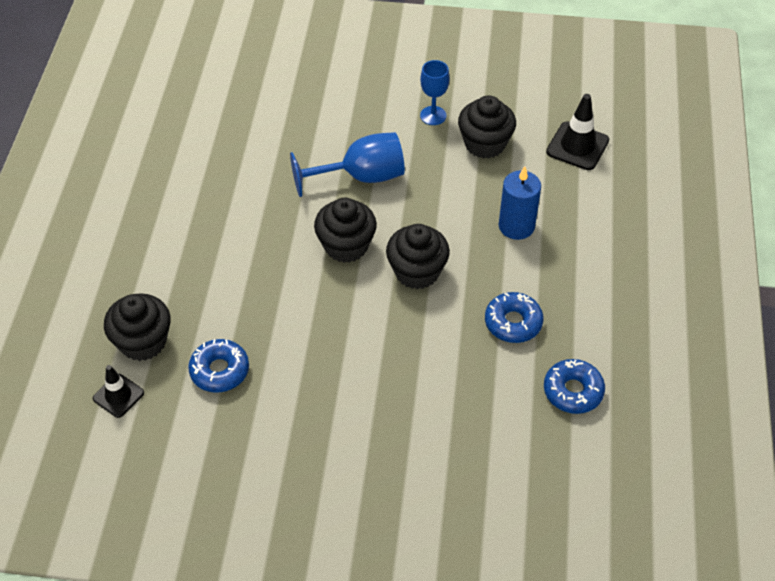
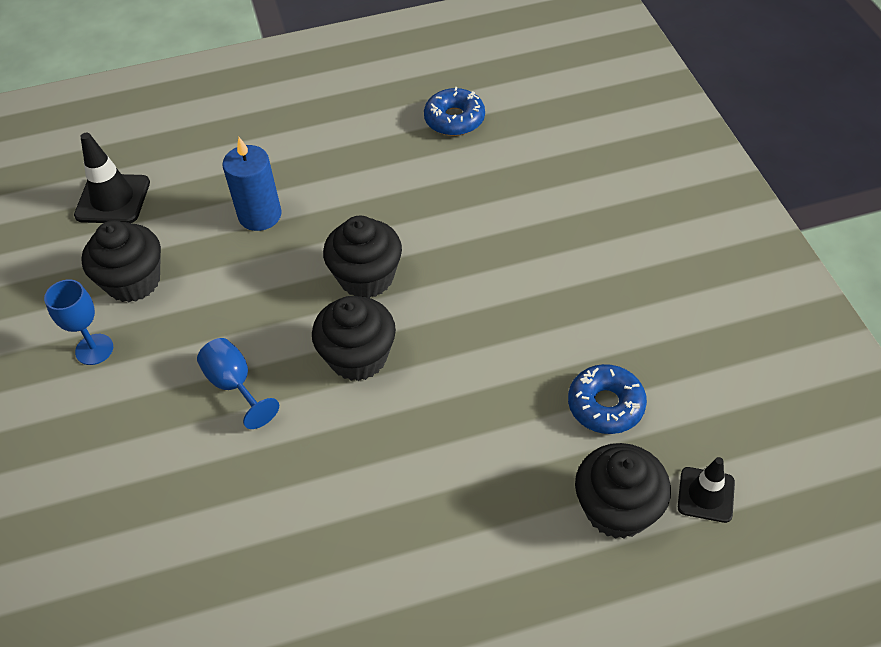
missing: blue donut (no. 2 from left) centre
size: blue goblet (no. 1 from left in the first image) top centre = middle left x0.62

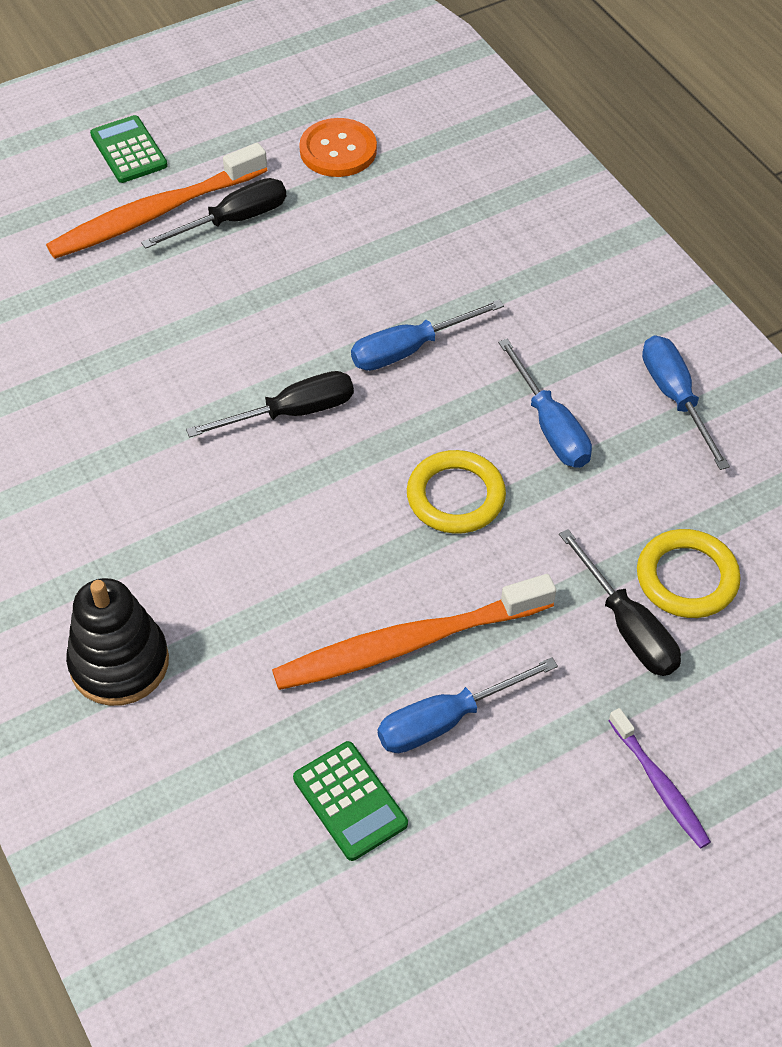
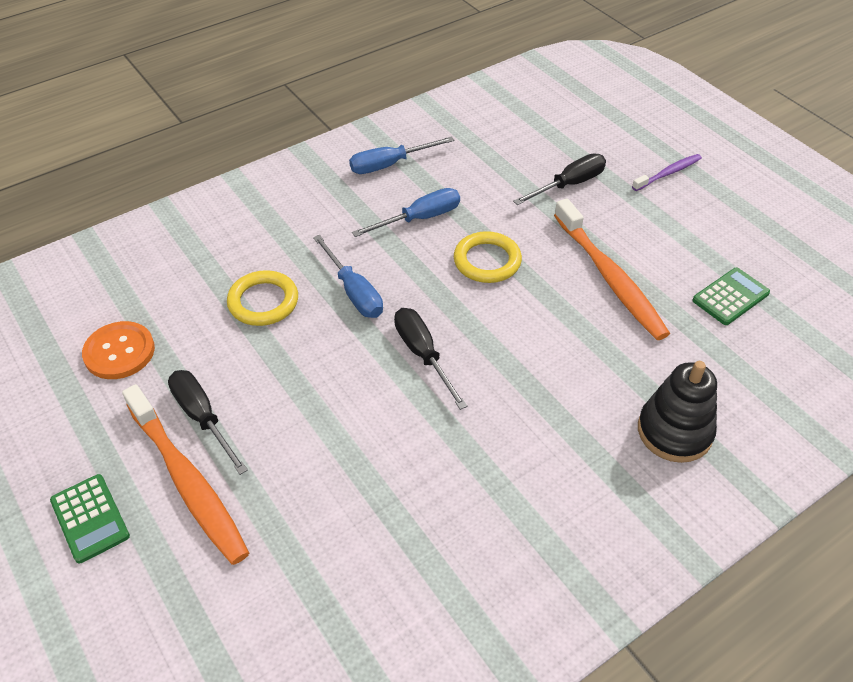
missing: blue flat screwdriver (no. 2 from left) bottom centre
relocated: yellow torus (no. 2 from left in the first image) middle right to yellow torus (no. 1 from left) middle left
spun: green adding machine (no. 1 from left) top left = bottom left 90 degrees counterclockwise

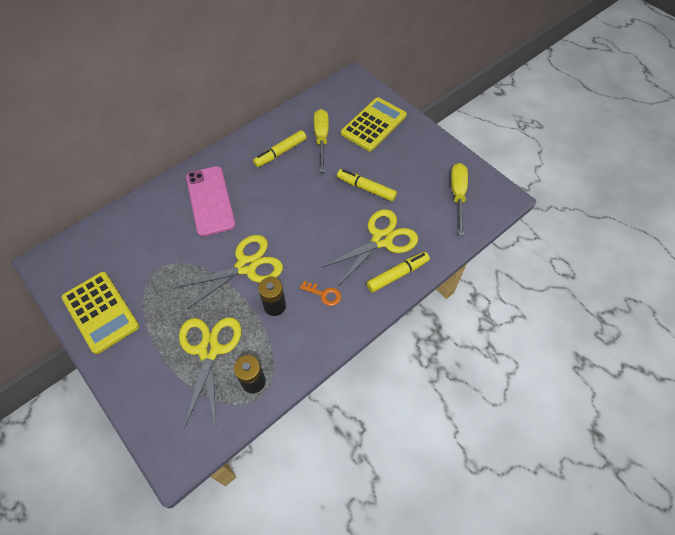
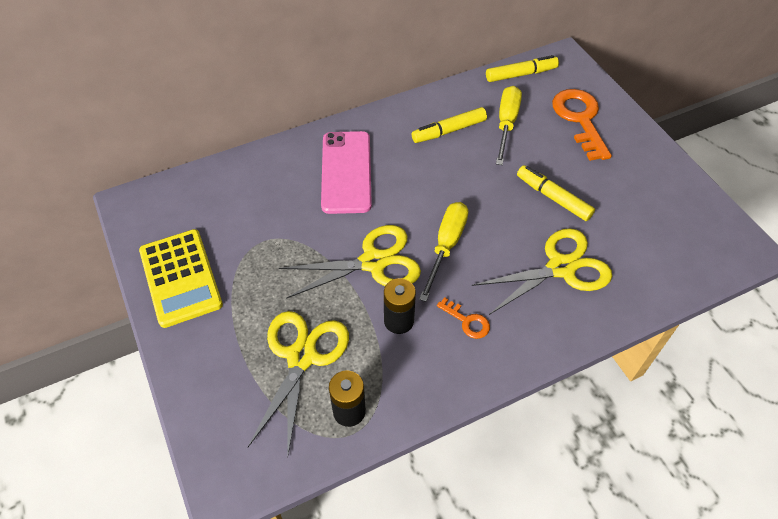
relocated: yellow marker pen (no. 3 from left in the first image) centre to yellow marker pen (no. 2 from left) top right; yellow flat screwdriver (no. 2 from left in the first image) middle right to yellow flat screwdriver (no. 1 from left) centre
exchanged: yellow adding machine (no. 2 from left) top centre to orange key (no. 2 from left) top right

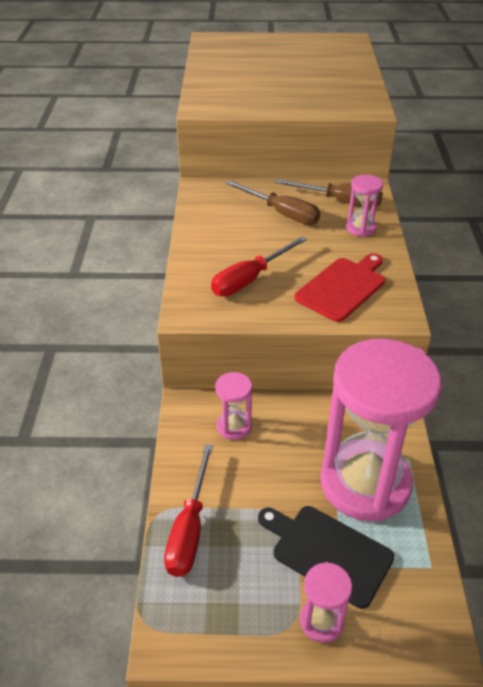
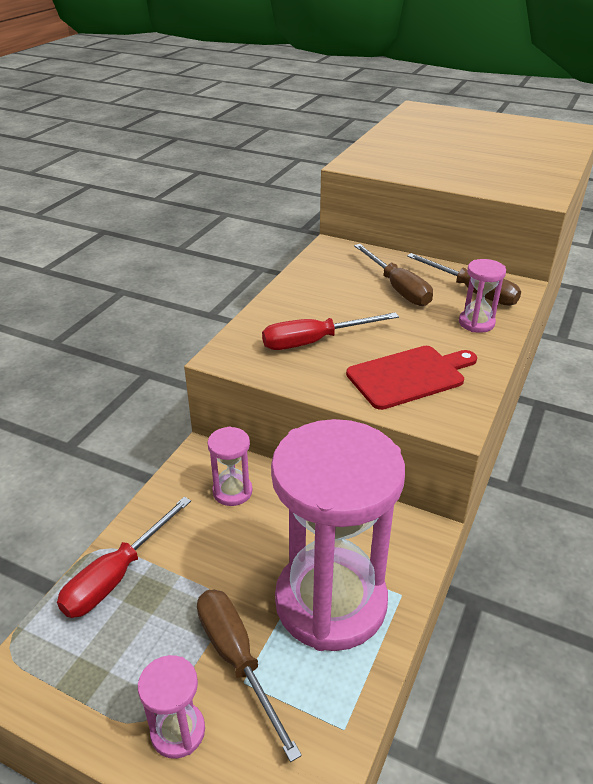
exchanged: jet-black cutting board bottom right to russet flat screwdriver (no. 1 from left) bottom centre

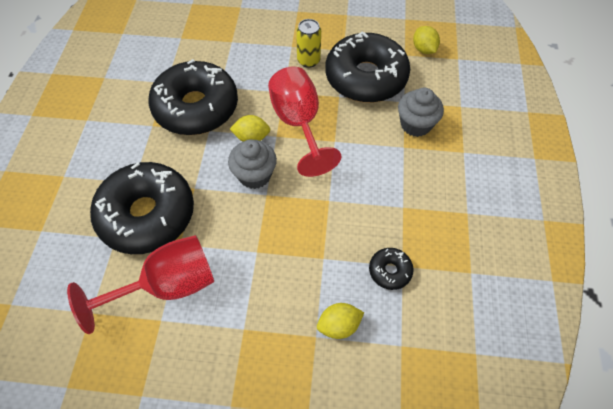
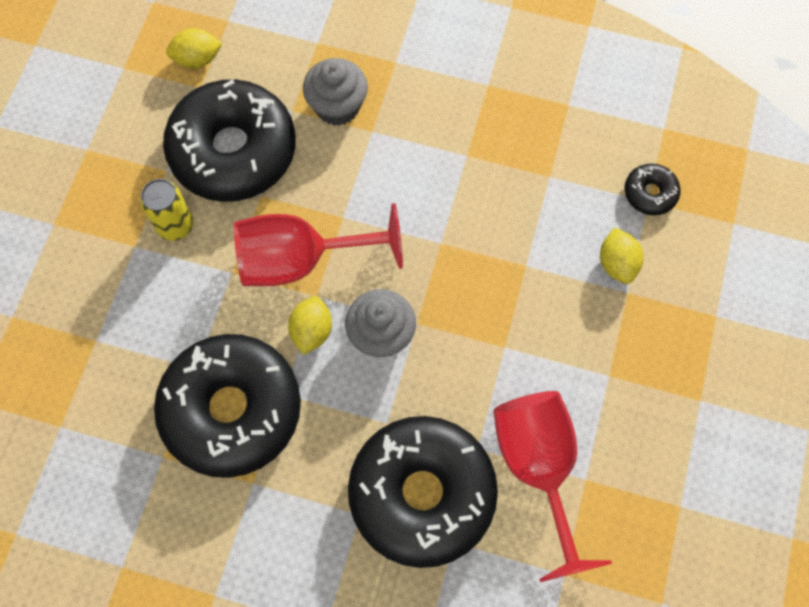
relocated: jet-black donut (no. 4 from left) centre to top right

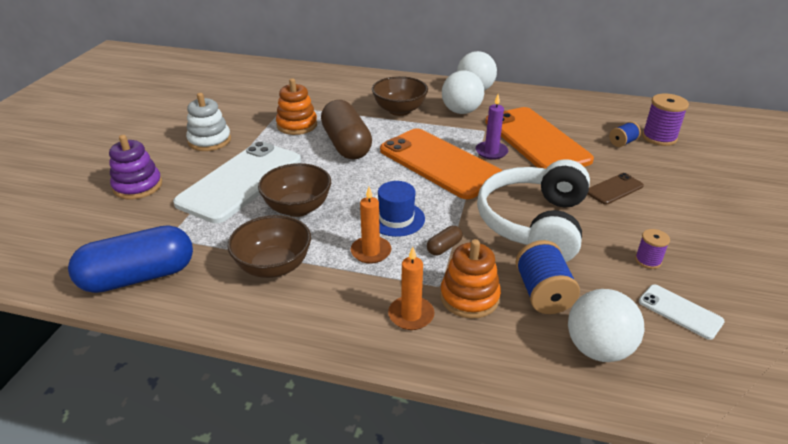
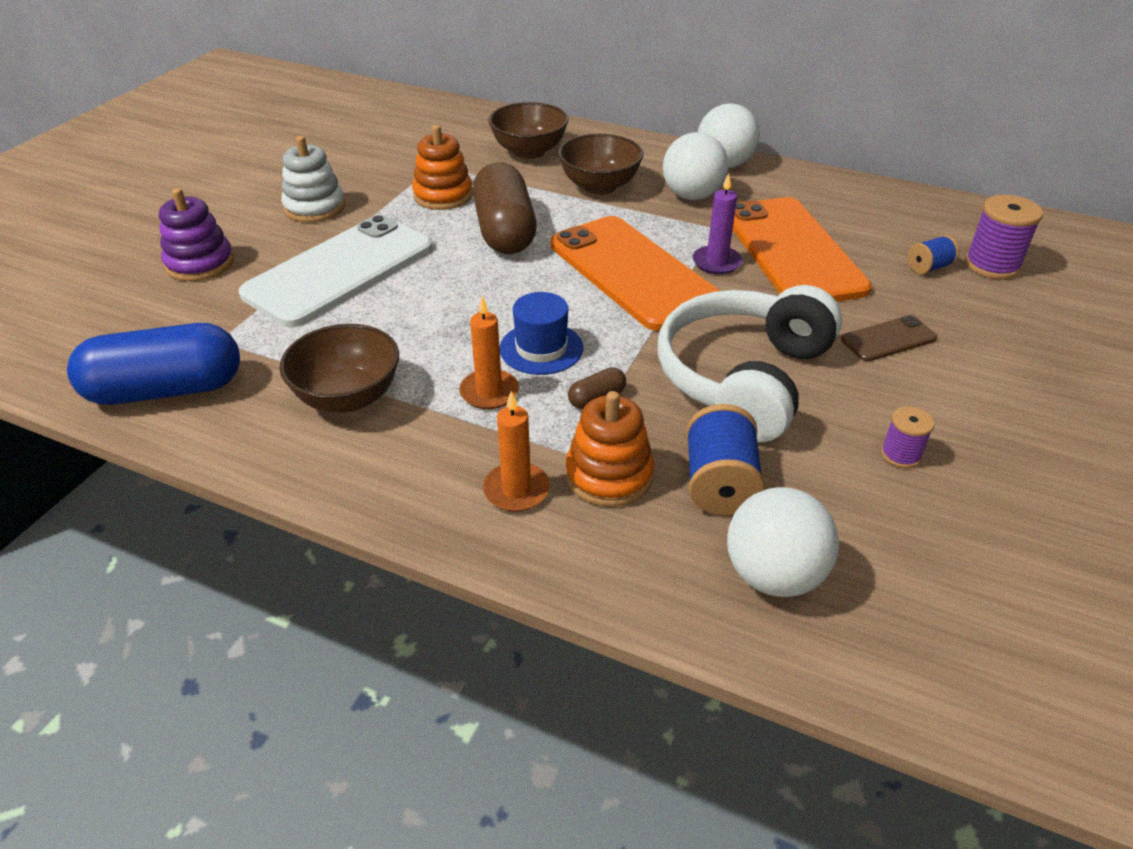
missing: white mobile phone (no. 2 from left) bottom right
relocated: russet deep dish (no. 2 from left) centre to top centre

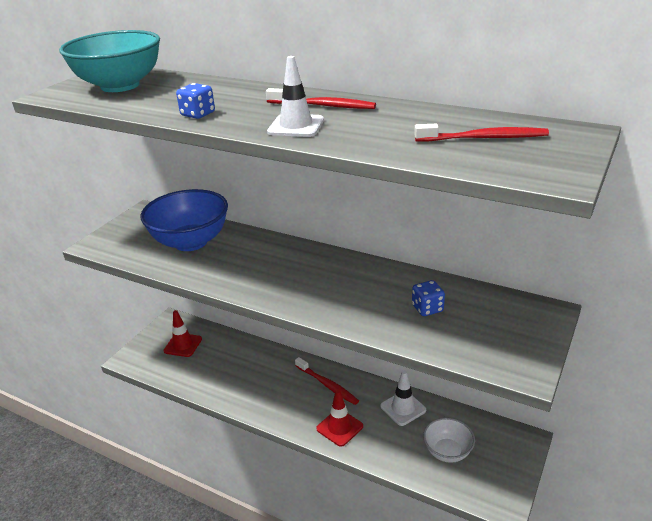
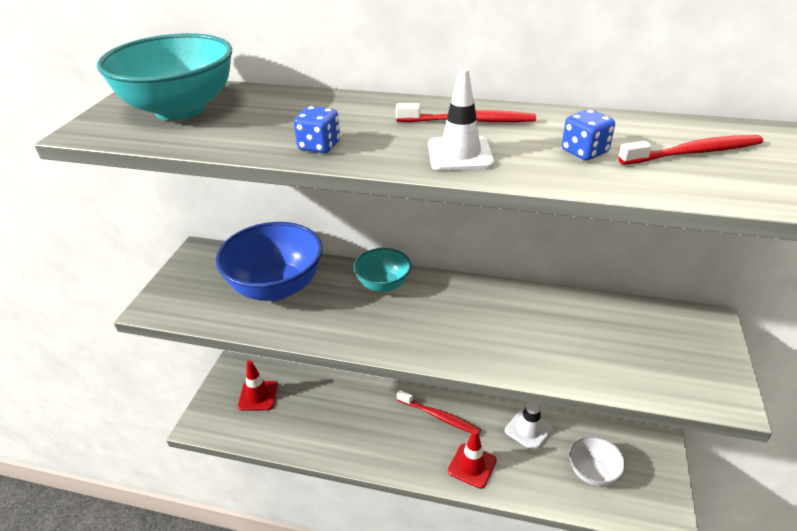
appeared: turquoise deep dish (no. 2 from left) centre
relocated: blue die (no. 2 from left) centre to top right

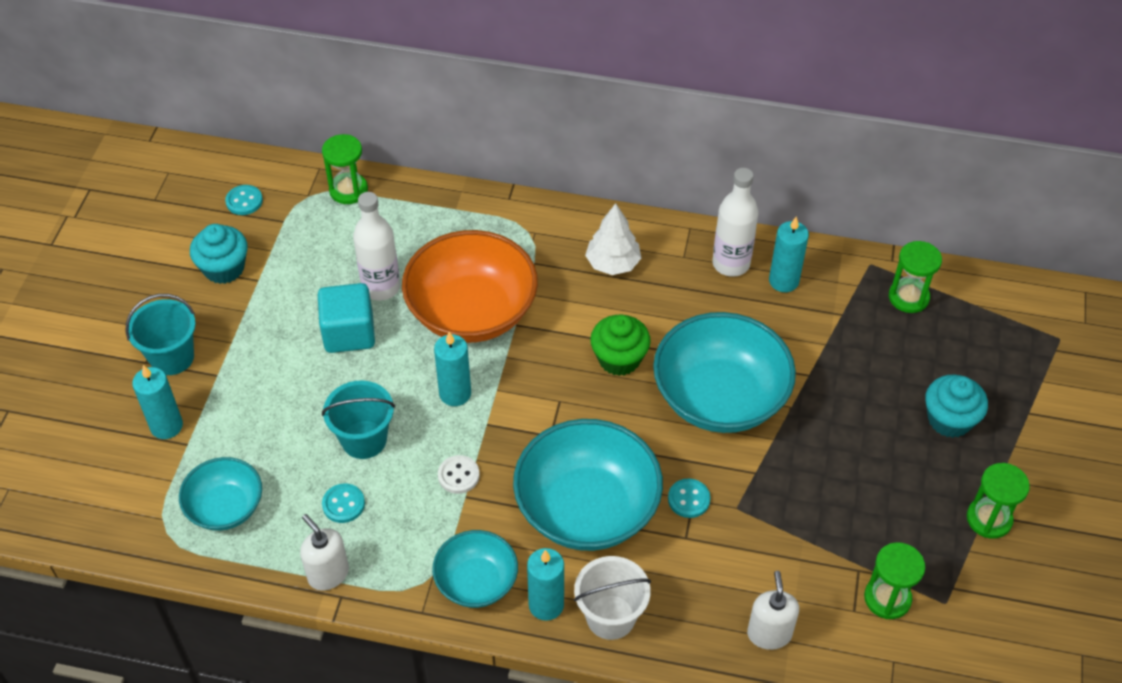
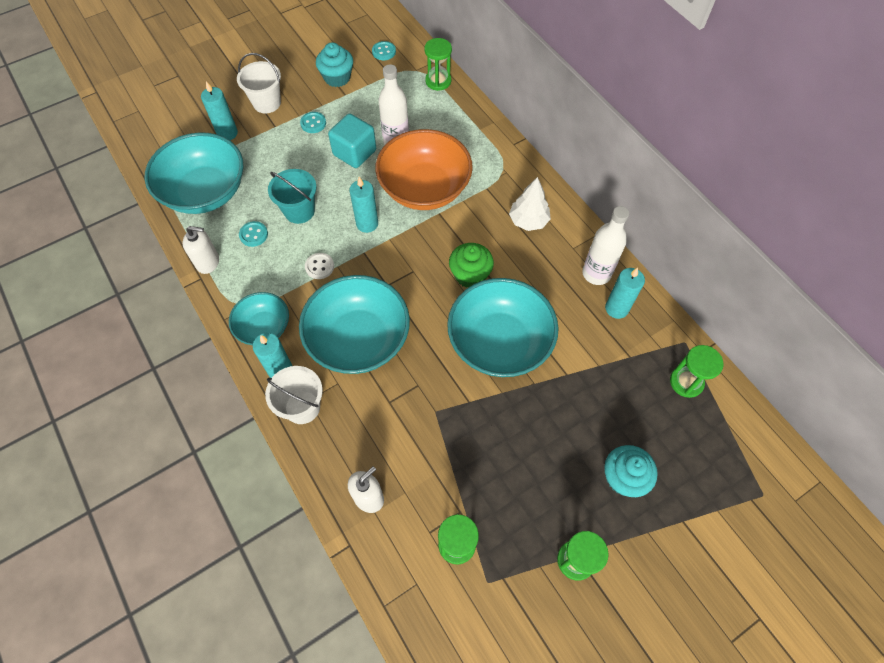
relocated: turquoise shirt button (no. 3 from left in the first image) bottom centre to turquoise shirt button (no. 2 from left) top centre
colour: turquoise sand bucket (no. 1 from left) middle left to white sand bucket (no. 1 from left) top left
spun: white soap pump (no. 1 from left) bottom left = middle left 90 degrees clockwise
size: turquoise deep dish (no. 1 from left) bottom left = top left x1.78

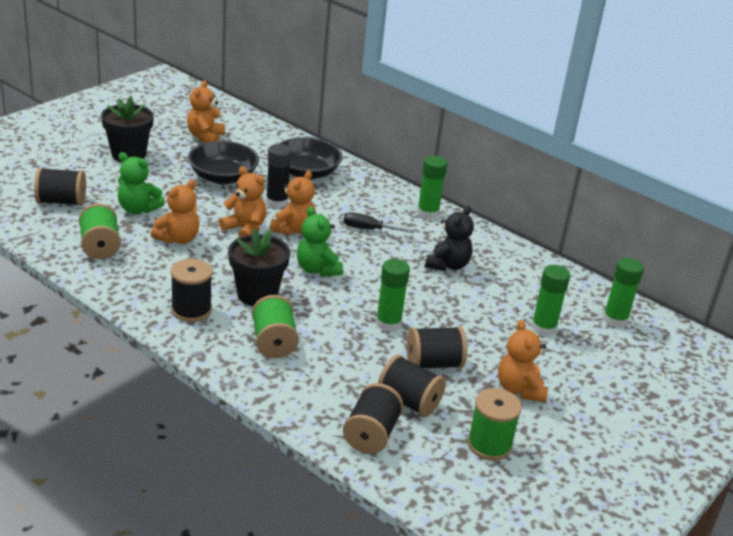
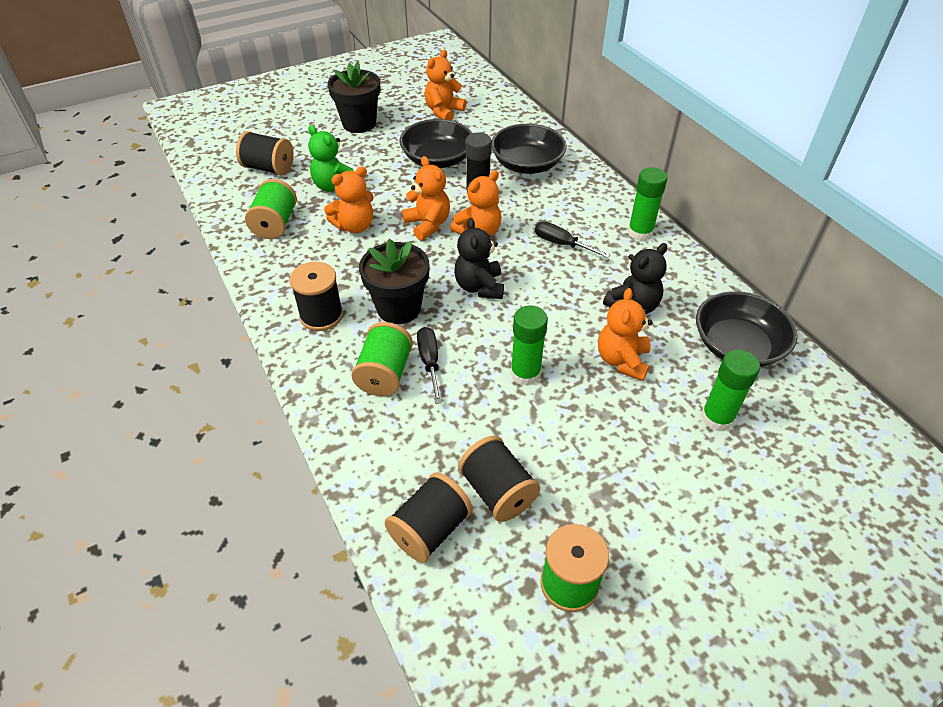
missing: jet-black reel of thread (no. 5 from left) centre; green glue (no. 4 from left) middle right
appeared: jet-black flat screwdriver (no. 1 from left) centre; jet-black deep dish (no. 3 from left) middle right
relocated: orange teddy (no. 5 from left) bottom right to centre
colour: green teddy (no. 2 from left) centre to jet-black teddy (no. 1 from left) centre

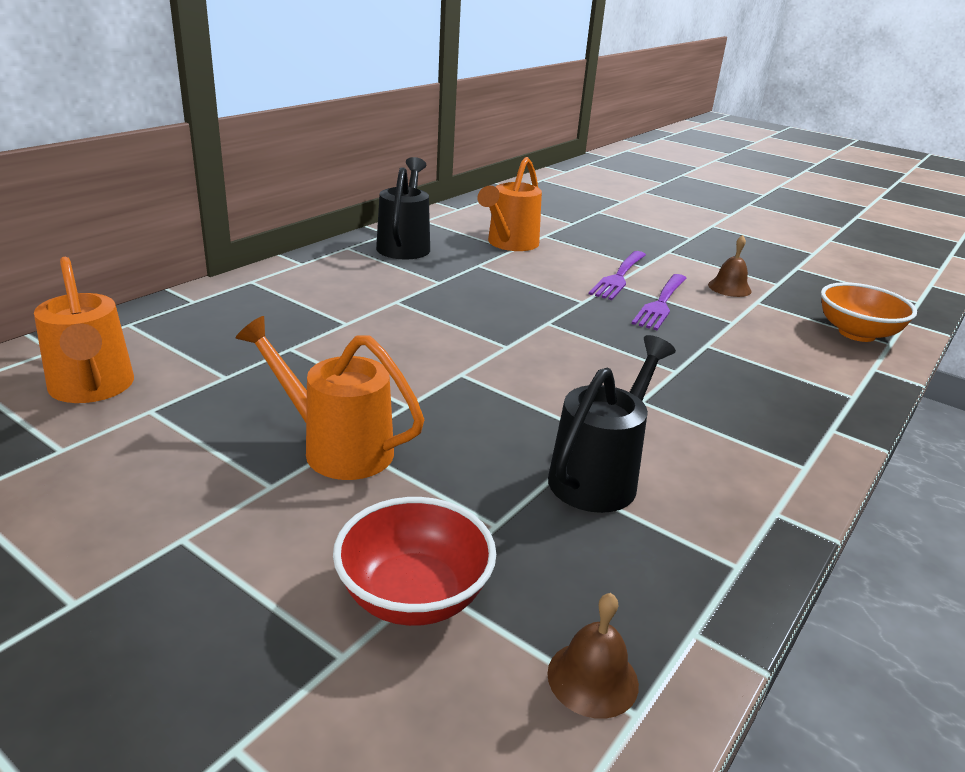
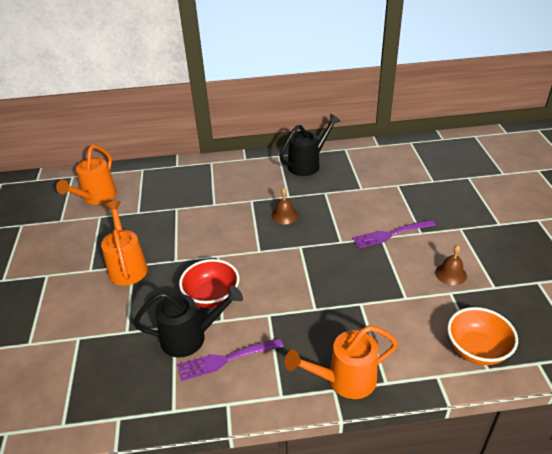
relocated: red deep dish bottom centre to centre; orange sprinkling can (no. 3 from left) top centre to bottom centre; russet bell (no. 1 from left) bottom centre to centre; violet fork (no. 2 from left in the first image) middle right to violet fork (no. 1 from left) bottom centre

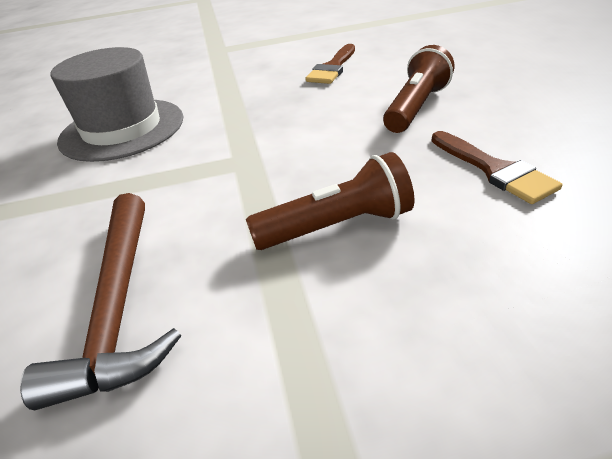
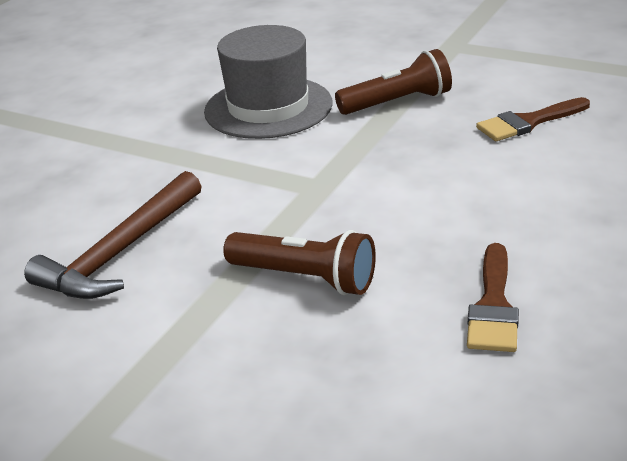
relocated: russet flashlight (no. 2 from left) top right to top centre

